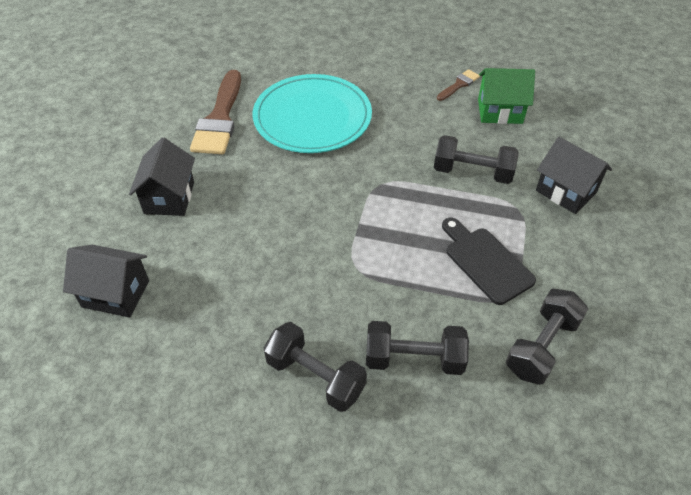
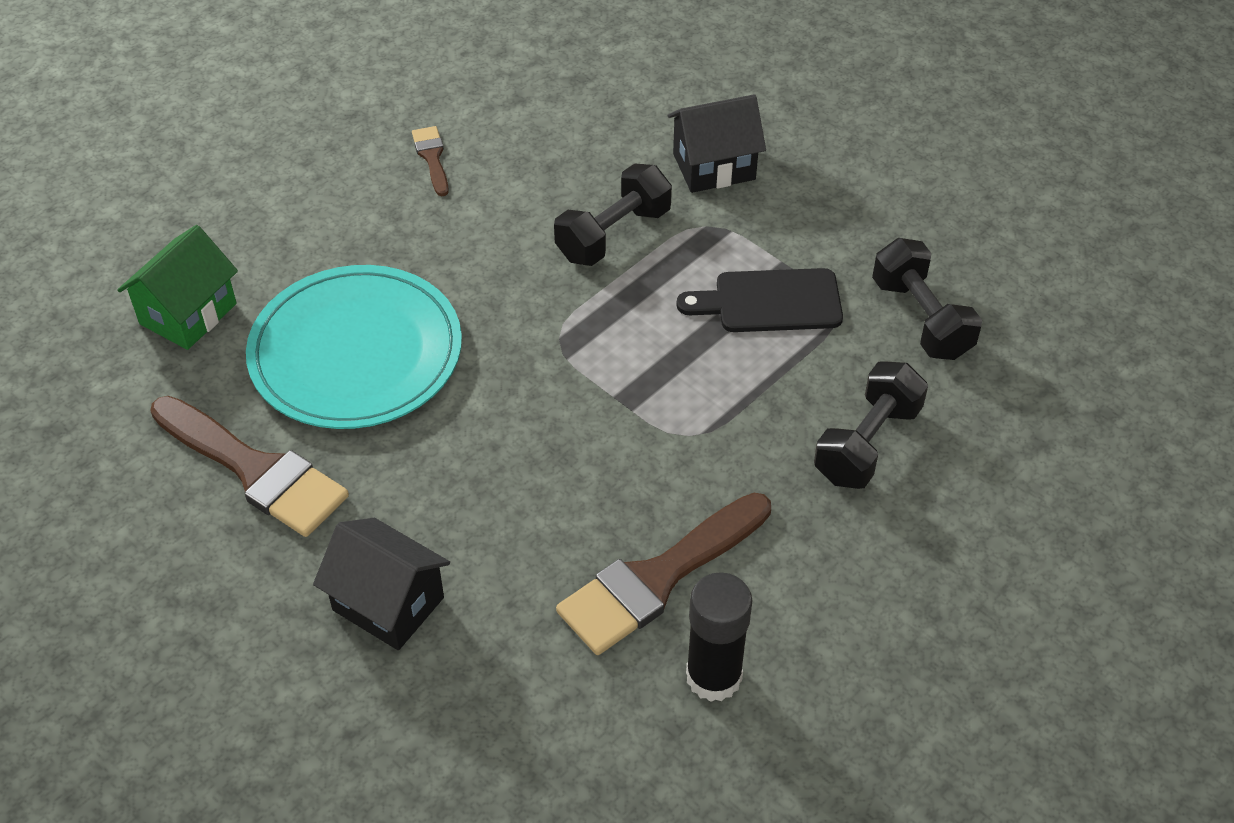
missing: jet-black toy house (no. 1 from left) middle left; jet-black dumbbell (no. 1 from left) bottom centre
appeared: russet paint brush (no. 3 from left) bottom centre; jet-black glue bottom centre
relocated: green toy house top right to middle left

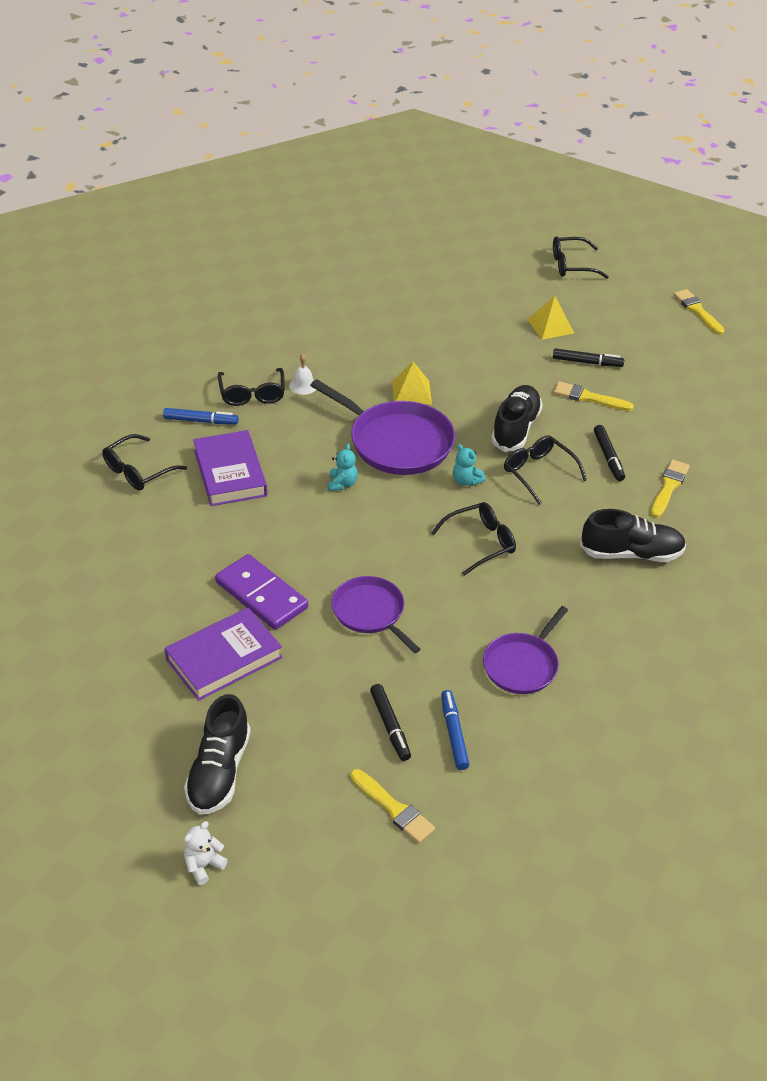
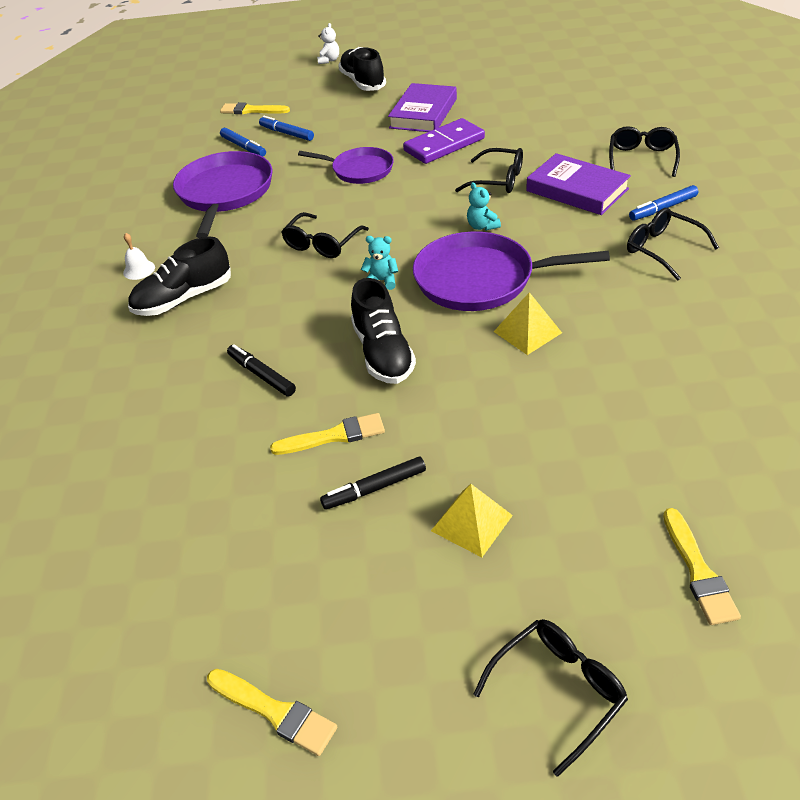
relocated: white bell centre to top left; jet-black spectacles (no. 4 from left in the first image) middle right to jet-black spectacles (no. 2 from left) top centre; yellow paint brush (no. 3 from left in the first image) middle right to yellow paint brush (no. 4 from left) bottom right
colour: jet-black marker pen (no. 1 from left) bottom centre to blue marker pen (no. 2 from left) top centre
spun: violet domino centre = top centre 45 degrees counterclockwise
size: violet frying pan (no. 3 from left in the first image) middle right = top left x1.60

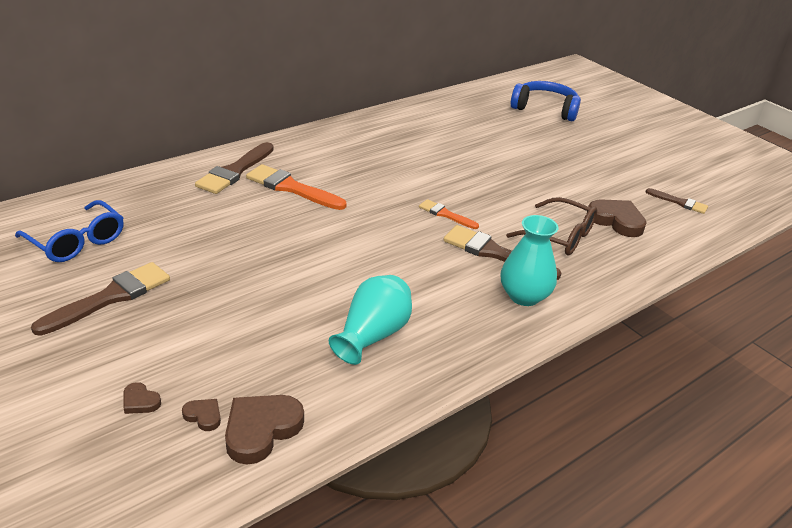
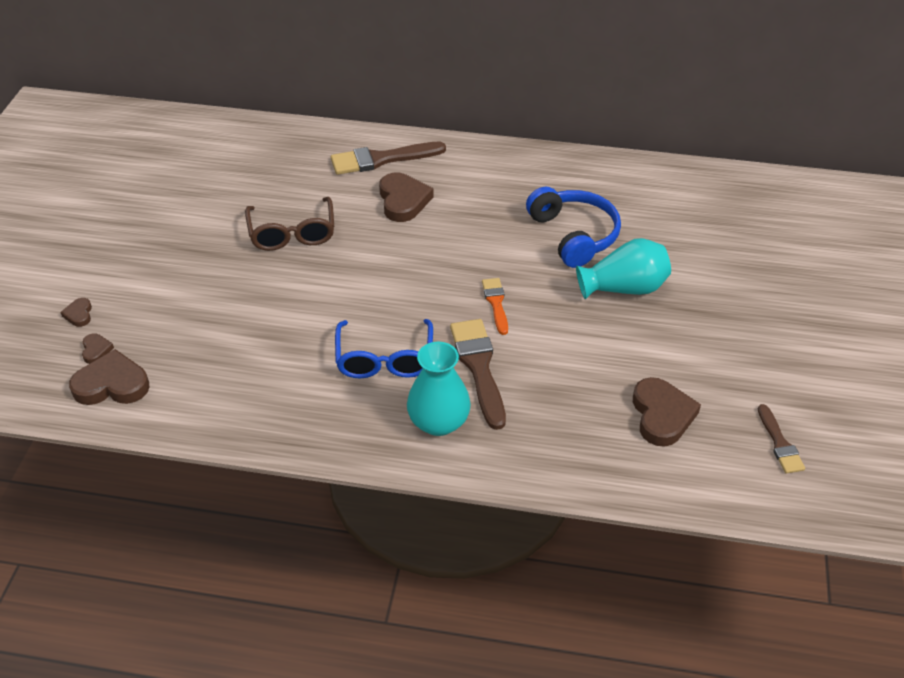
missing: russet paint brush (no. 1 from left) middle left
relocated: blue spectacles middle left to centre; turquoise vase (no. 1 from left in the first image) centre to turquoise vase (no. 2 from left) middle right; russet spectacles middle right to top left; blue headphones top right to centre
exchanged: orange paint brush (no. 1 from left) centre to russet love heart (no. 4 from left) top centre

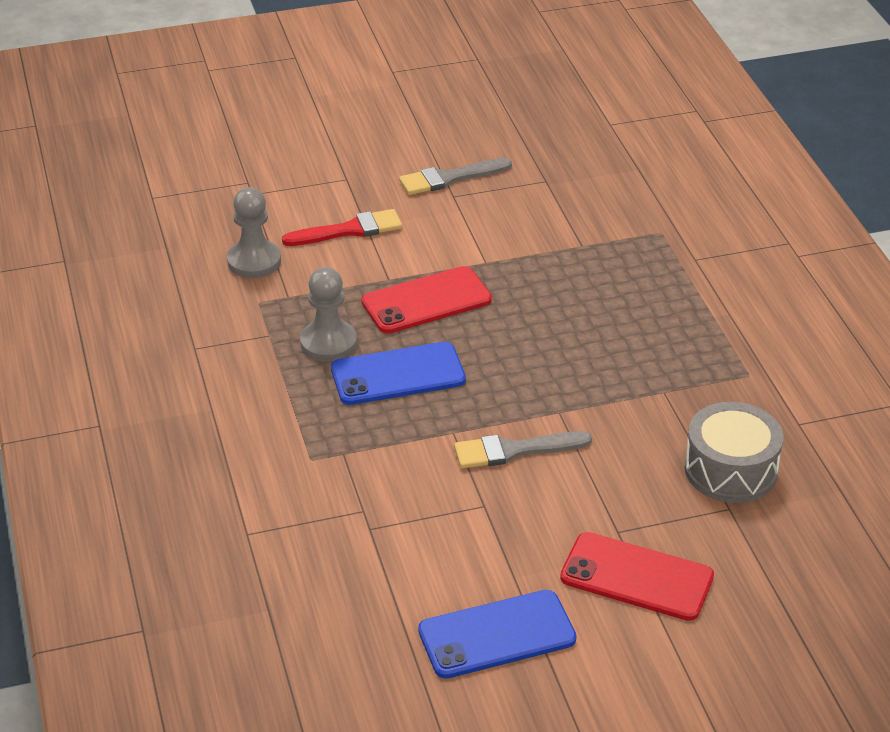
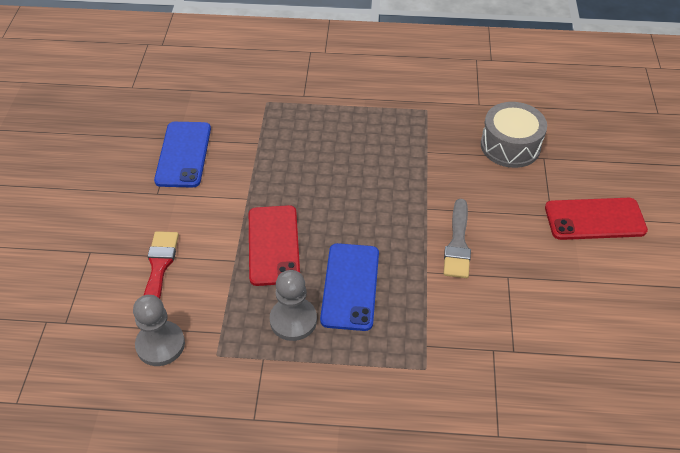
missing: ash-grey paint brush (no. 1 from left) top centre
relocated: blue mobile phone (no. 2 from left in the first image) bottom centre to blue mobile phone (no. 1 from left) middle left
spun: red mobile phone (no. 2 from left) bottom right = middle right 45 degrees clockwise

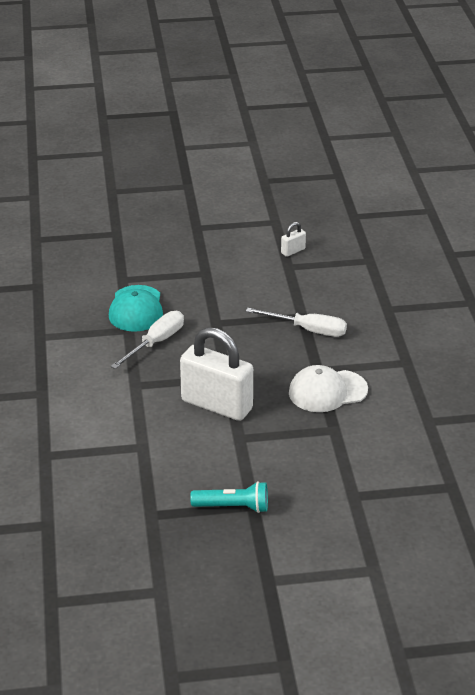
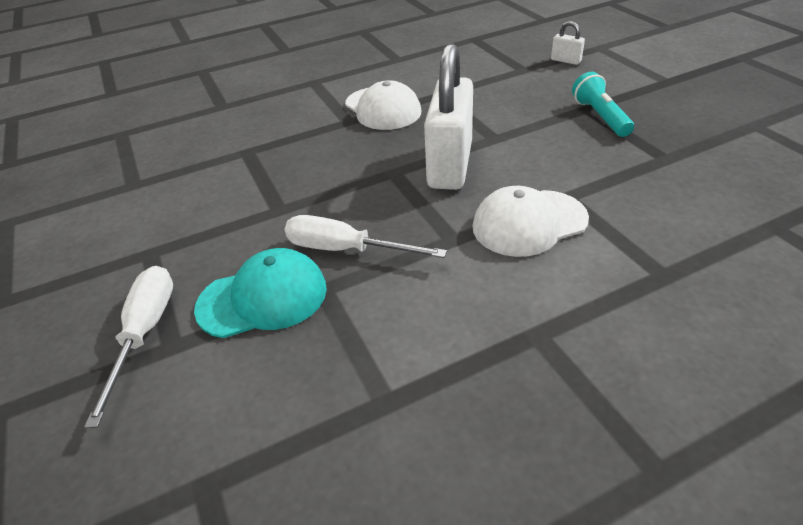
appeared: white cap (no. 2 from left) centre
relocated: white flat screwdriver (no. 2 from left in the first image) centre to white flat screwdriver (no. 1 from left) middle left; white small lock (no. 2 from left) centre to top right

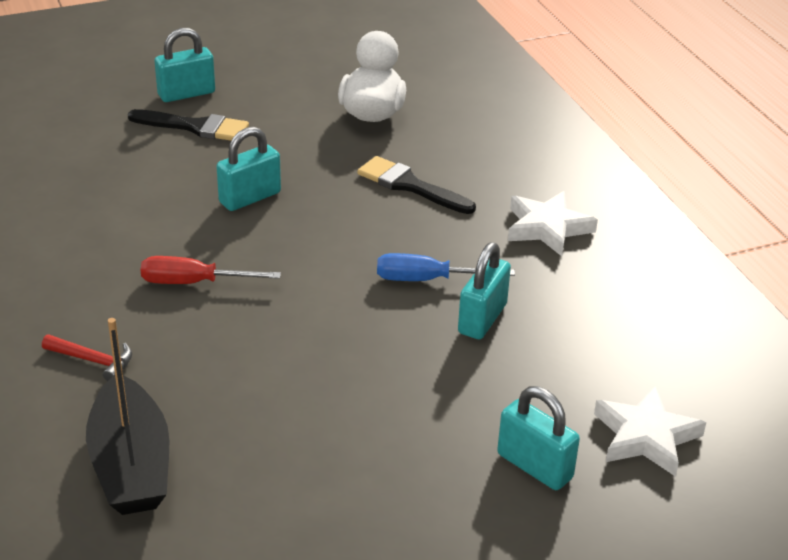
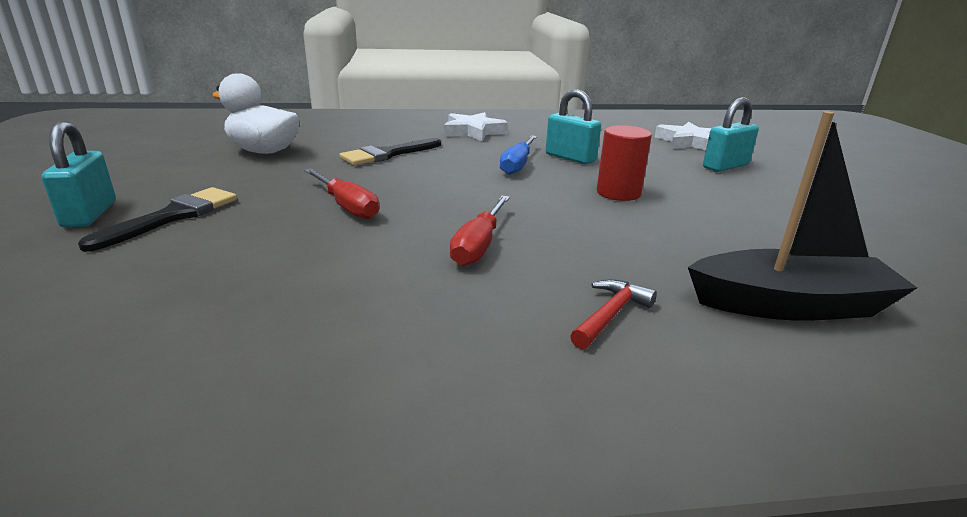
appeared: red cylinder top centre
exchanged: turquoise small lock (no. 2 from left) top left to red flat screwdriver (no. 1 from left) centre

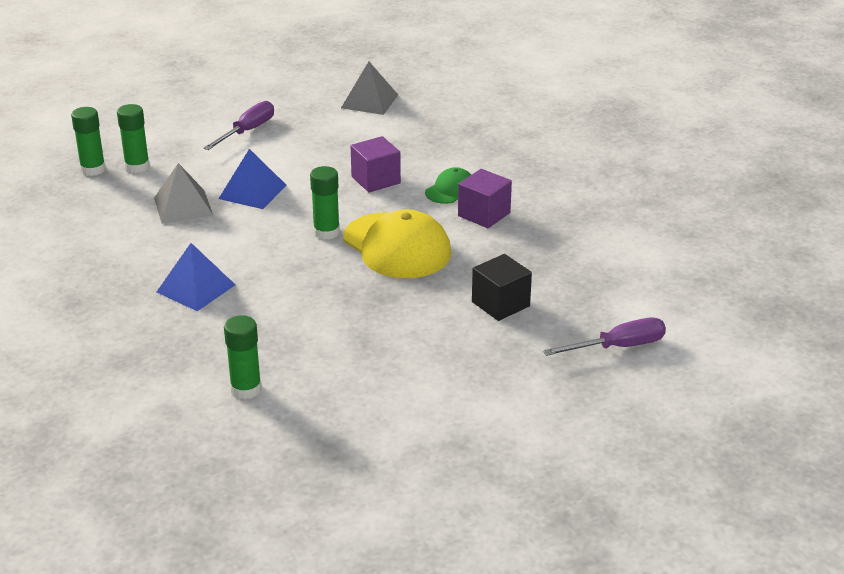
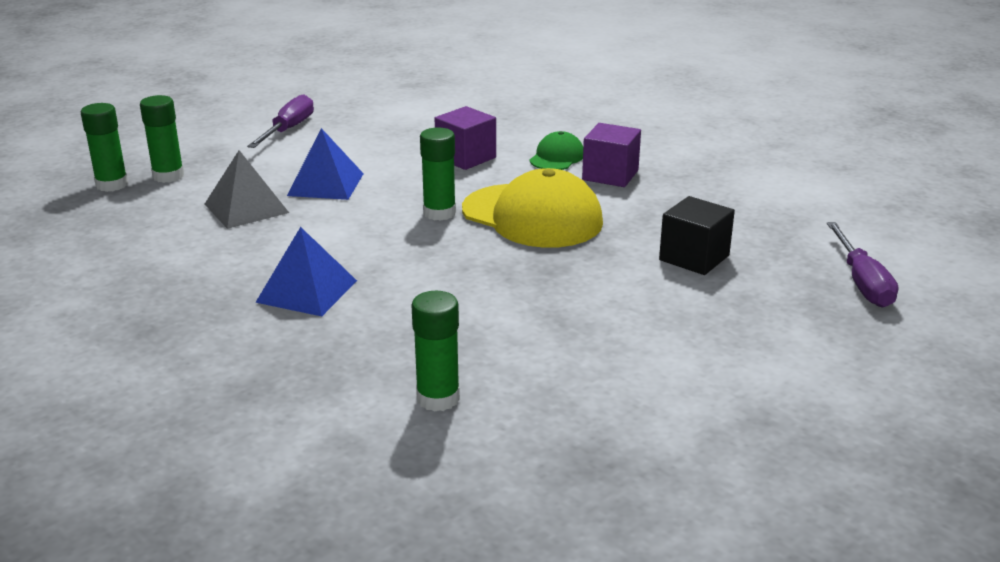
missing: ash-grey pyramid (no. 2 from left) top centre
spun: violet flat screwdriver (no. 2 from left) middle right = middle right 120 degrees clockwise

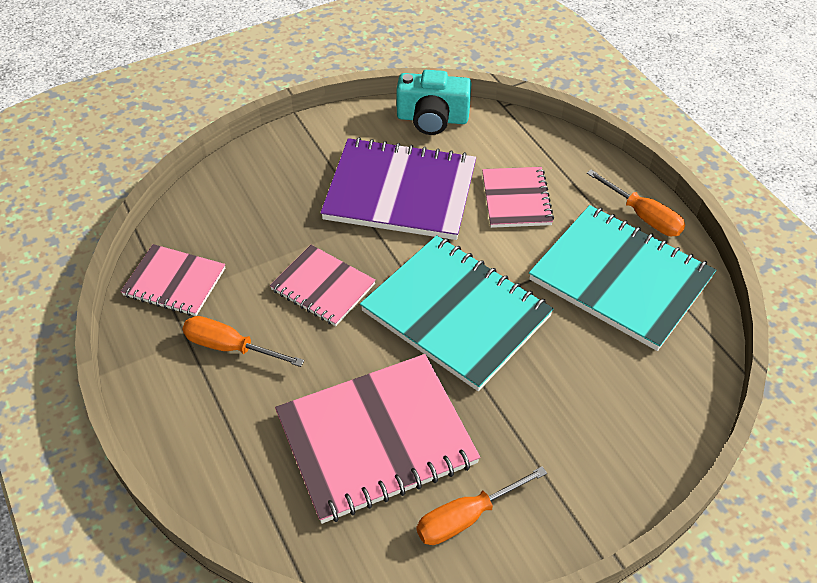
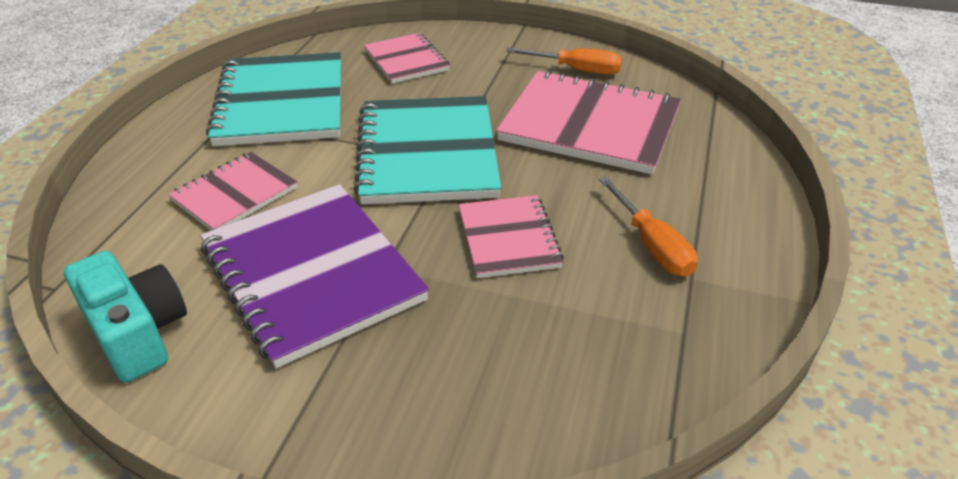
missing: orange flat screwdriver (no. 3 from left) middle right
relocated: rose-pink notepad (no. 1 from left in the first image) middle left to rose-pink notepad (no. 2 from left) top centre

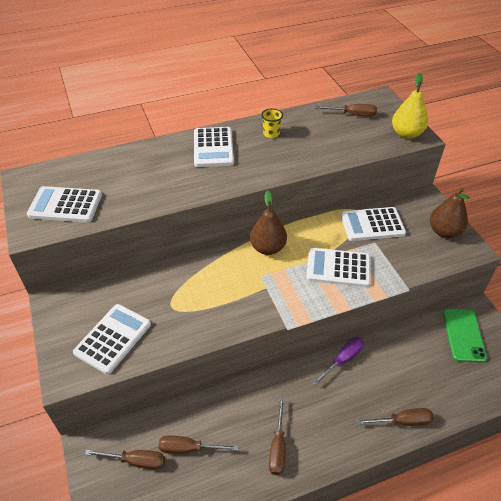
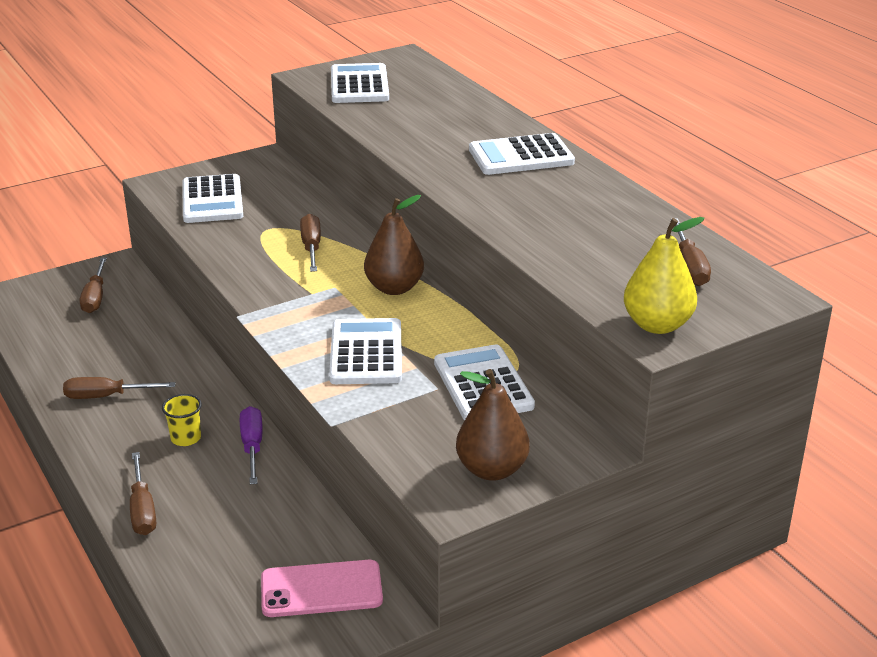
relocated: russet flat screwdriver (no. 2 from left in the first image) bottom centre to russet flat screwdriver (no. 4 from left) centre; yellow tumbler top centre to middle left
colour: green mobile phone bottom right to rose-pink mobile phone bottom centre
spun: white adding machine (no. 2 from left in the first image) bottom left = top left 60 degrees clockwise; violet flat screwdriver bottom right = bottom left 135 degrees counterclockwise

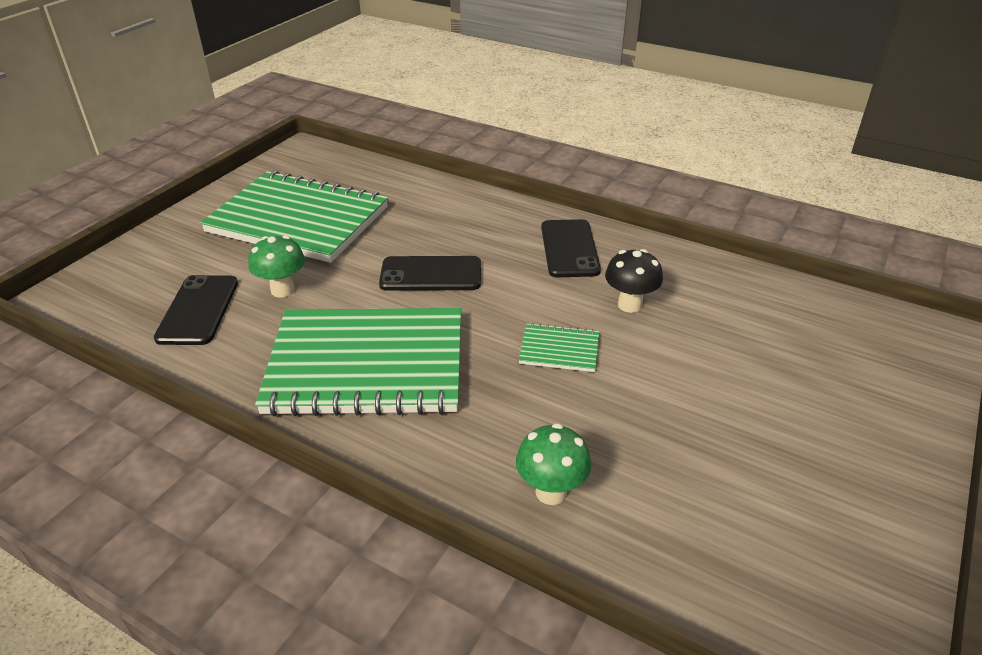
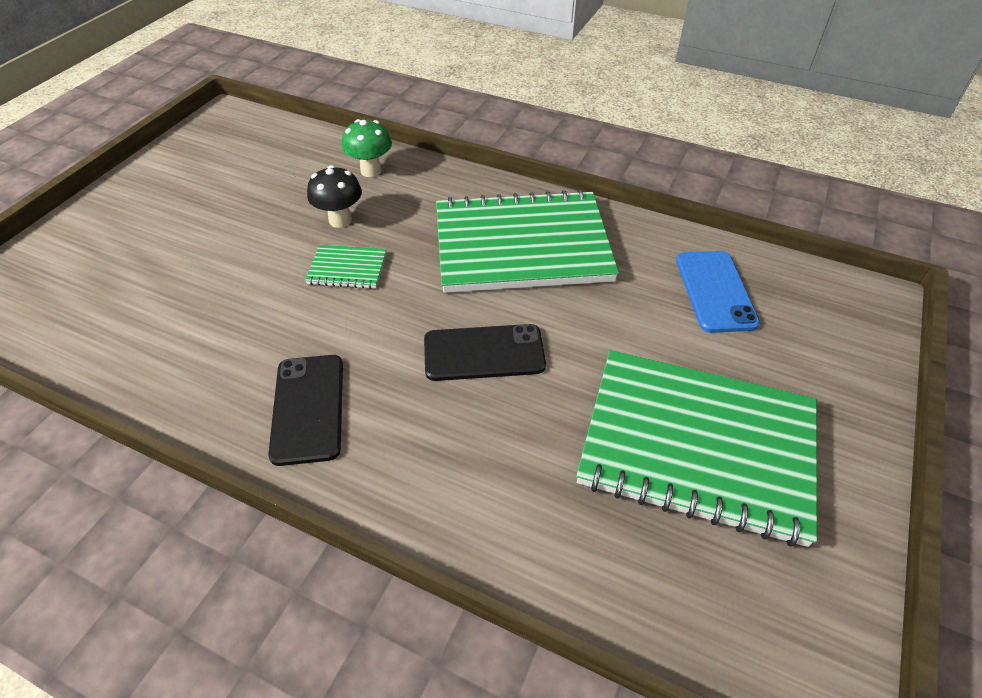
missing: green fungus (no. 1 from left) middle left
relocated: jet-black fungus centre to top centre
colour: jet-black mobile phone (no. 1 from left) middle left to blue mobile phone middle right

